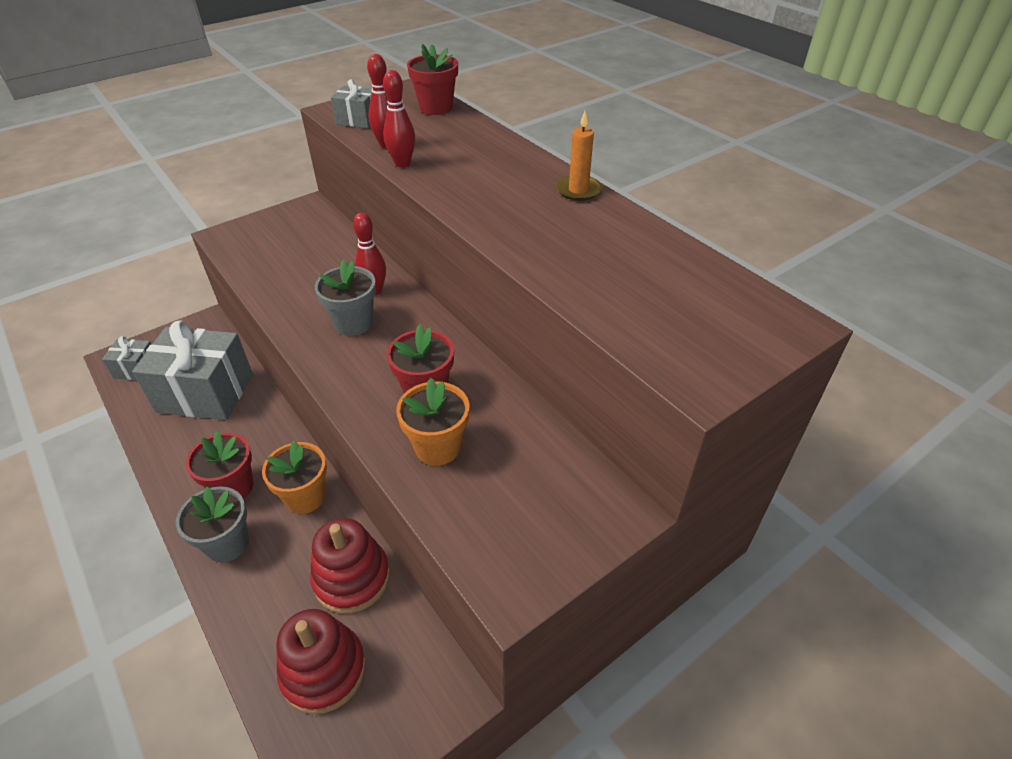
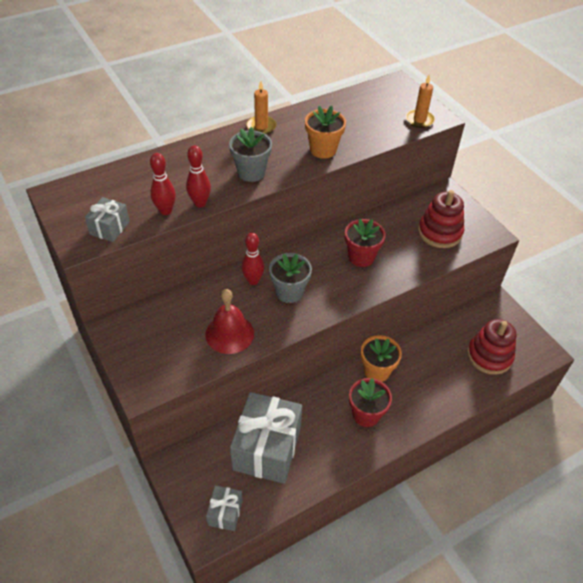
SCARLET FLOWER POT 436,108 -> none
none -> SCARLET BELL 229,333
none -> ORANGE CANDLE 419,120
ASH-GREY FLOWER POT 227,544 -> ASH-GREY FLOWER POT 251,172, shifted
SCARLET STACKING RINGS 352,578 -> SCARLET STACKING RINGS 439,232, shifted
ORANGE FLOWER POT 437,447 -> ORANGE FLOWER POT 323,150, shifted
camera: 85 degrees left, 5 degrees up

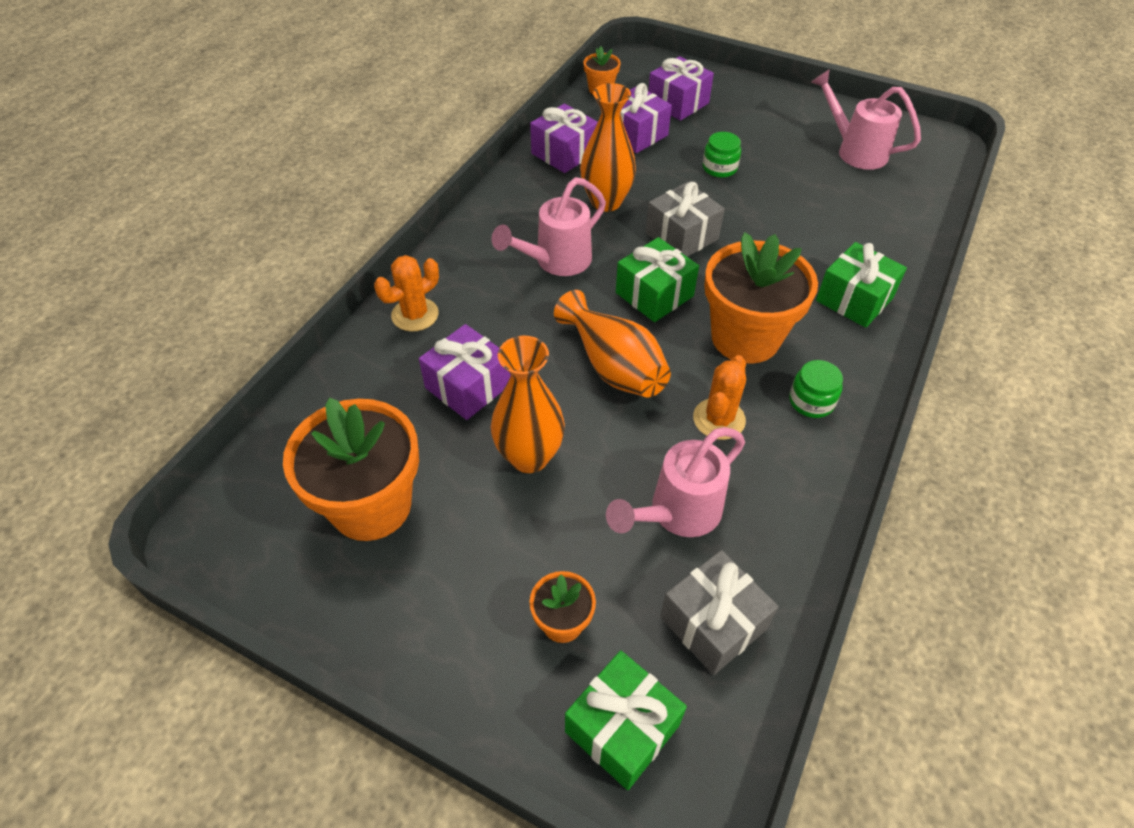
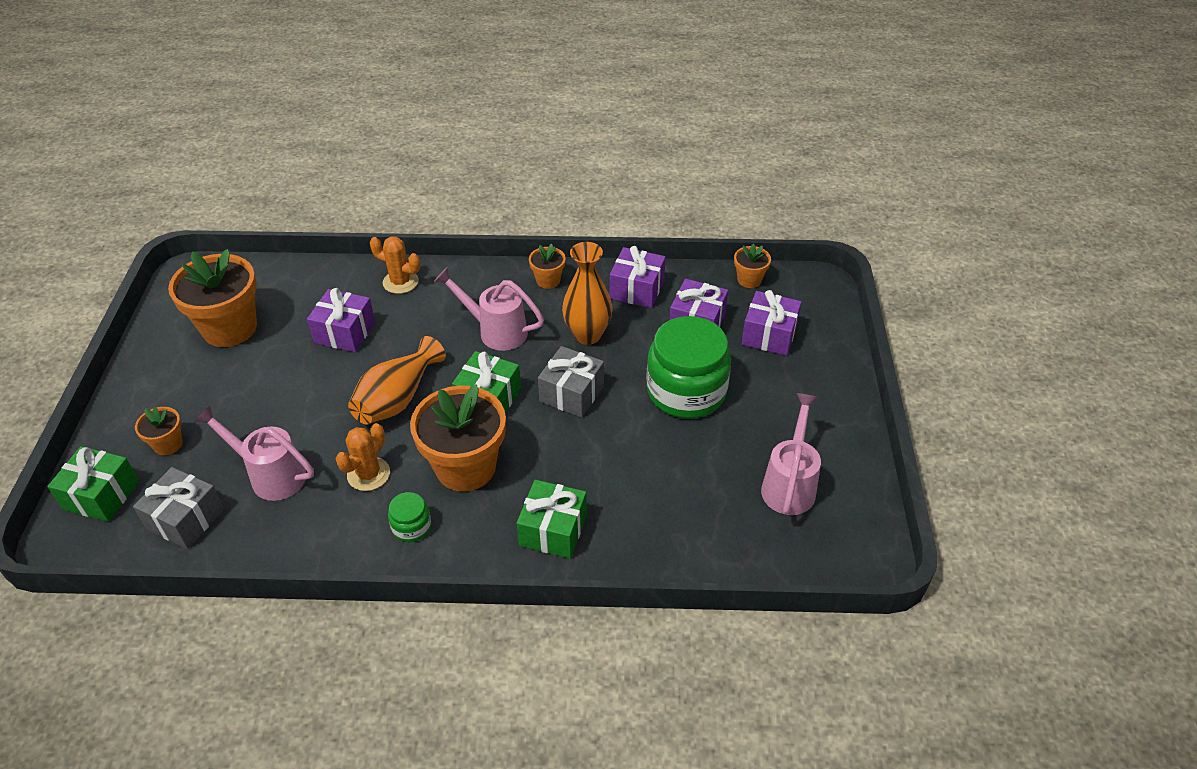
ORANGE FLOWER VASE 529,457 -> none
none -> ORANGE FLOWER POT 548,280
ORANGE SAGUARO CACTUS 719,419 -> ORANGE SAGUARO CACTUS 368,474, 60 degrees counterclockwise
LEAF-GREEN JAM JAR 719,168 -> LEAF-GREEN JAM JAR 686,391, x2.26
camera: 65 degrees right, 5 degrees down

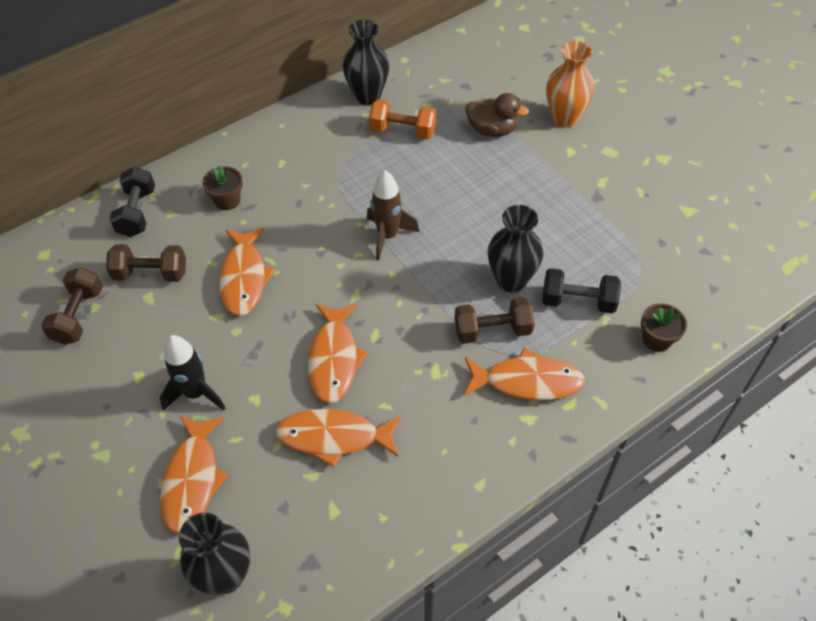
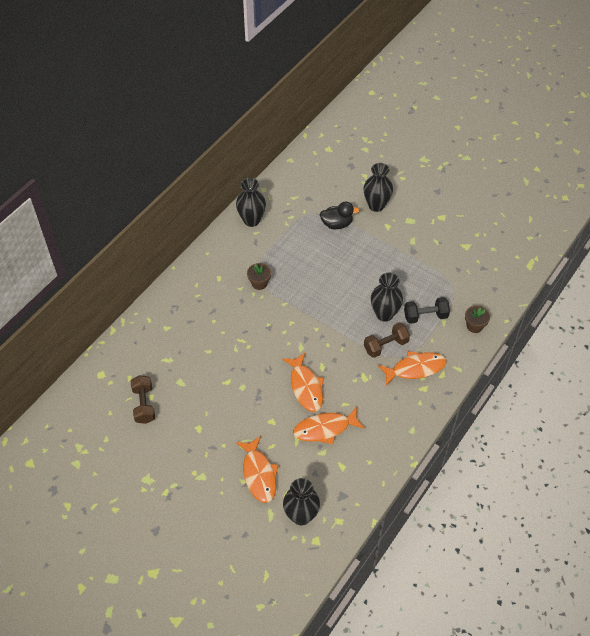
BROWN DUMBBELL 151,273 -> none
BLACK DUMBBELL 137,213 -> none
BLACK SPACESHIP 196,393 -> none
ORANGE TOY FISH 244,278 -> none
BROWN SPACESHIP 388,236 -> none
ORANGE DUMBBELL 403,131 -> none
BROWN FLOWER POT 227,200 -> BROWN FLOWER POT 259,283, shifted
BROWN DUCK 492,130 -> BLACK DUCK 337,224
ORANGE FLOWER VASE 564,118 -> BLACK FLOWER VASE 376,205
camera: 20 degrees left, 0 degrees up

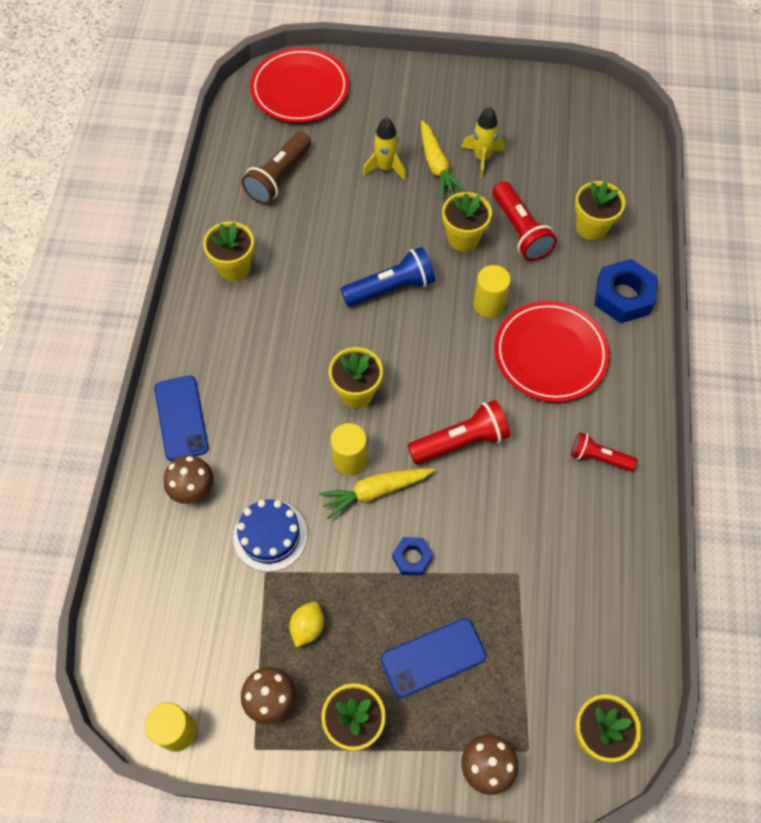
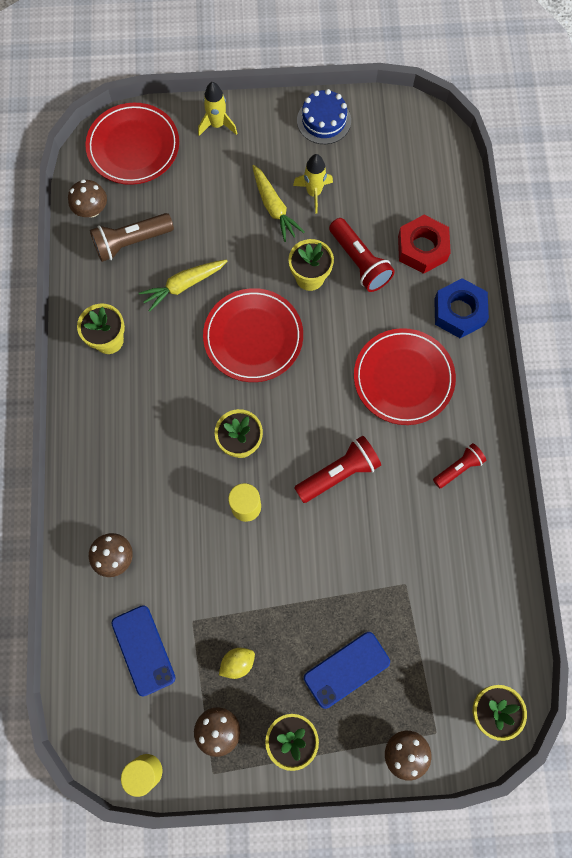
COBALT NUT 412,558 -> none
BRIGHT YELLOW SOLID CYLINDER 489,304 -> none
none -> BROWN FUNGUS 91,210
COBALT MOBILE PHONE 181,418 -> COBALT MOBILE PHONE 143,650, shifted
COBALT LAYER CAKE 270,535 -> COBALT LAYER CAKE 324,120, shifted
BRIGHT YELLOW ROOT VEGETABLE 375,491 -> BRIGHT YELLOW ROOT VEGETABLE 183,285, shifted
BRIGHT YELLOW SPACESHIP 385,168 -> BRIGHT YELLOW SPACESHIP 217,125, shifted
COBALT TORCH 391,288 -> SCARLET PLATE 253,337
BRIGHT YELLOW FLOWER POT 591,227 -> SCARLET NUT 422,248
BROWN TORCH 279,177 -> BROWN TORCH 131,242, 45 degrees clockwise
BRIGHT YELLOW CITRUS FRUIT 307,627 -> BRIGHT YELLOW CITRUS FRUIT 237,663, 45 degrees clockwise
SCARLET TORCH 598,457 -> SCARLET TORCH 458,468, 135 degrees clockwise
camera: 10 degrees left, 10 degrees up

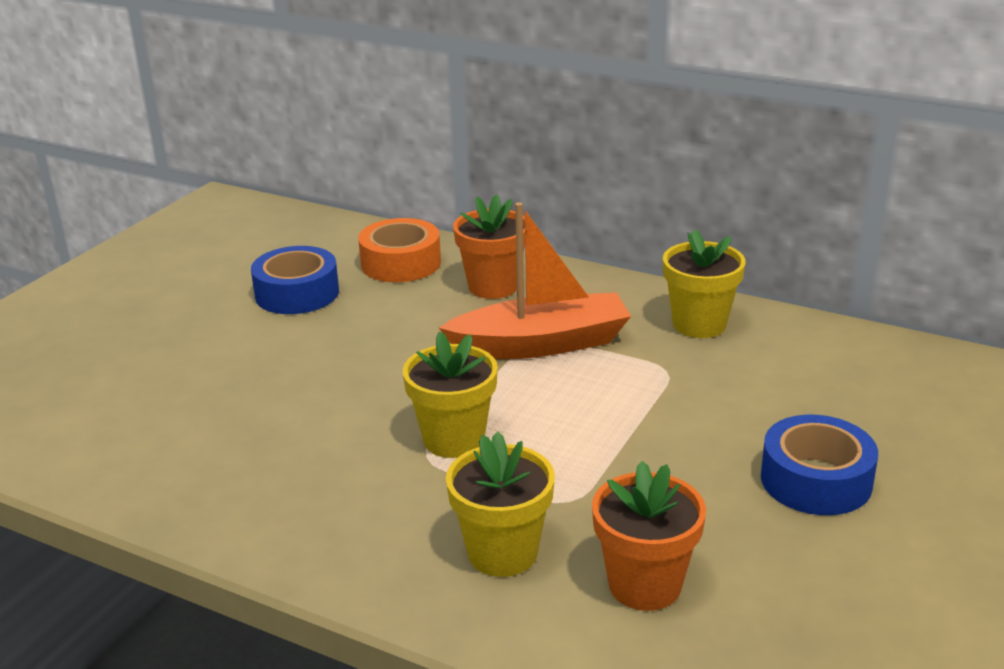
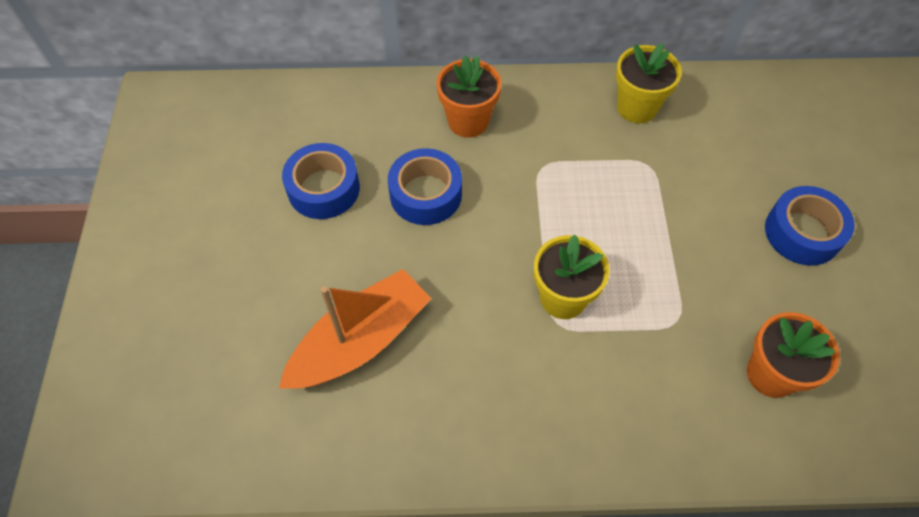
ORANGE TAPE 401,263 -> none
BRIGHT YELLOW FLOWER POT 502,553 -> none
none -> COBALT TAPE 425,194
ORANGE SAILBOAT 541,344 -> ORANGE SAILBOAT 360,341, shifted
camera: 30 degrees left, 30 degrees up

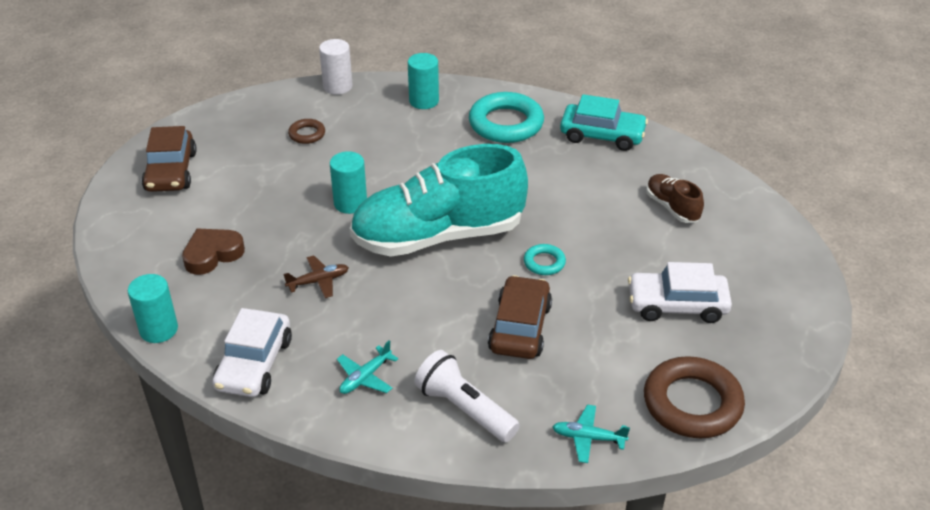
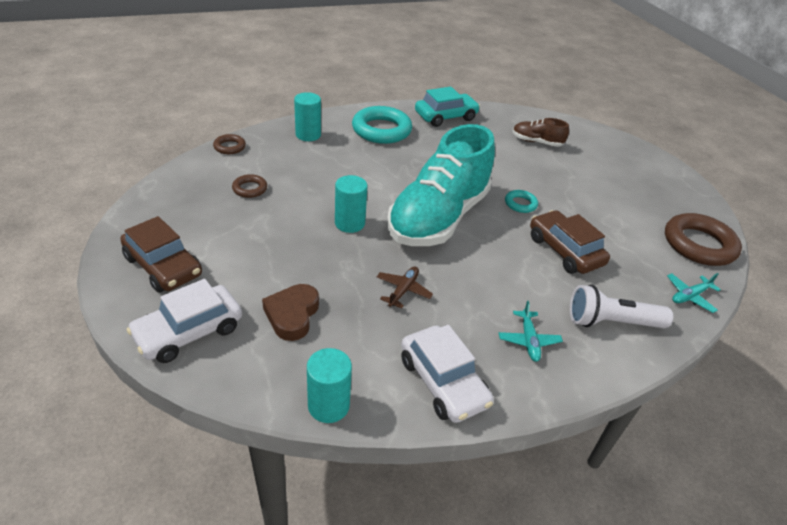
SNOW-WHITE CAR 677,305 -> SNOW-WHITE CAR 189,332, shifted
SNOW-WHITE SOLID CYLINDER 337,86 -> BROWN HOOP 229,147
camera: 45 degrees left, 0 degrees up

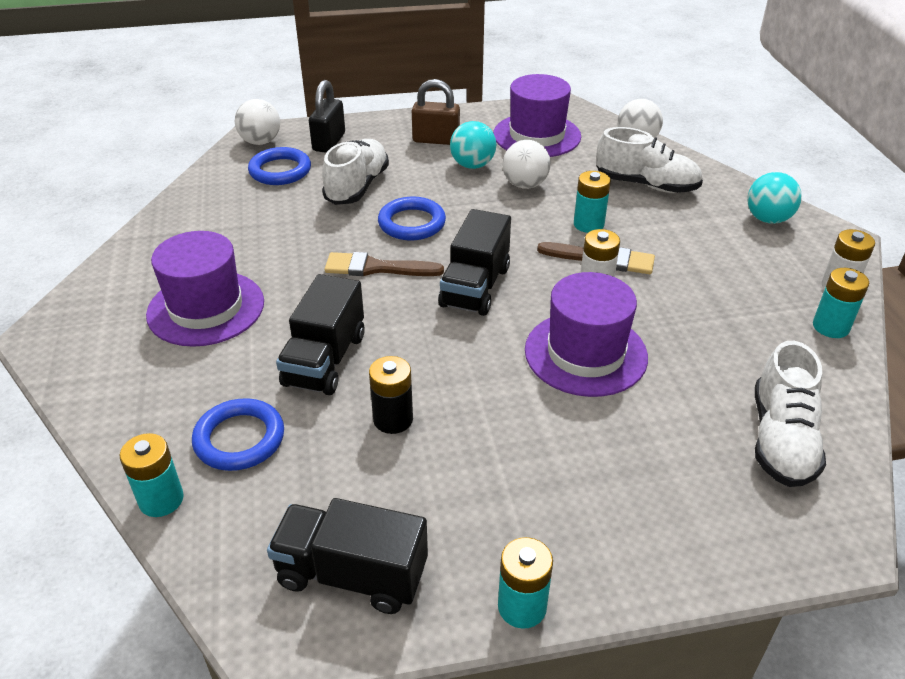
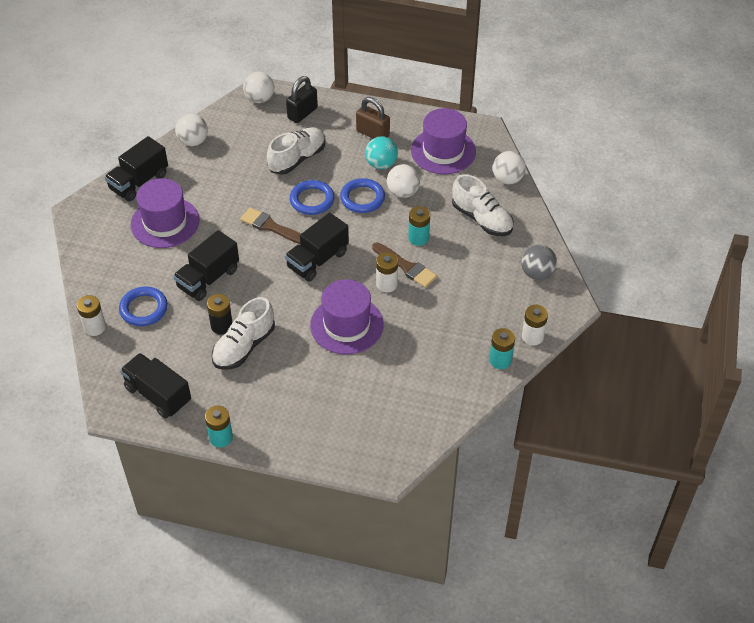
none -> BLACK LORRY 139,182
none -> SNOW-WHITE BALL 193,141
COBALT HOOP 280,171 -> COBALT HOOP 362,198, shifted
SNOW-WHITE SHOE 781,439 -> SNOW-WHITE SHOE 244,346, shifted
TEAL POWER CELL 161,500 -> SNOW-WHITE POWER CELL 95,327
TEAL BALL 767,219 -> ASH-GREY BALL 537,273
camera: 25 degrees right, 10 degrees up

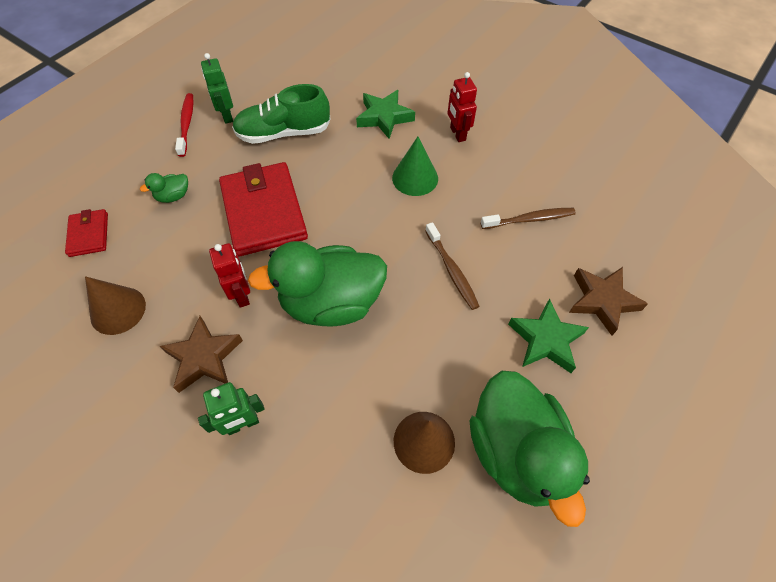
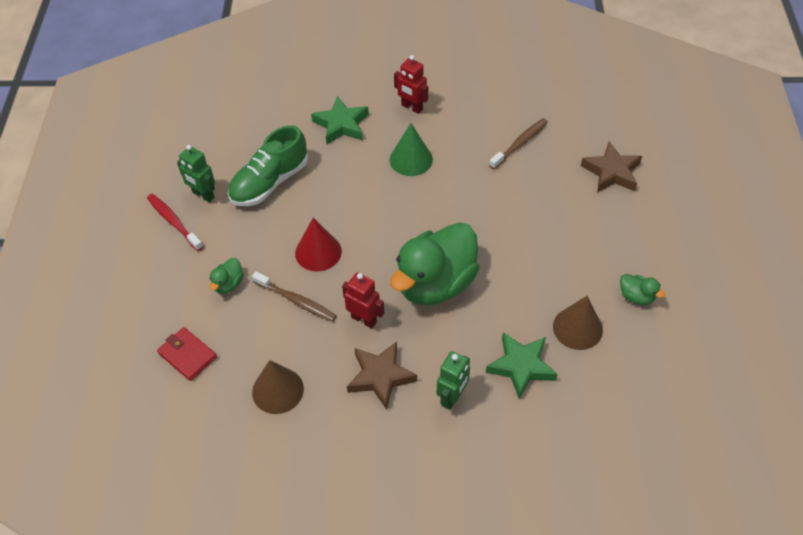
BROWN TOOTHBRUSH 452,270 -> BROWN TOOTHBRUSH 296,301, shifted
LEAF-GREEN FIVE-POINTED STAR 546,340 -> LEAF-GREEN FIVE-POINTED STAR 521,366, shifted
SCARLET BILLFOLD 264,212 -> SCARLET SOLID CONE 318,252
LEAF-GREEN DUCK 516,451 -> LEAF-GREEN DUCK 636,297, x0.41
camera: 35 degrees left, 5 degrees down

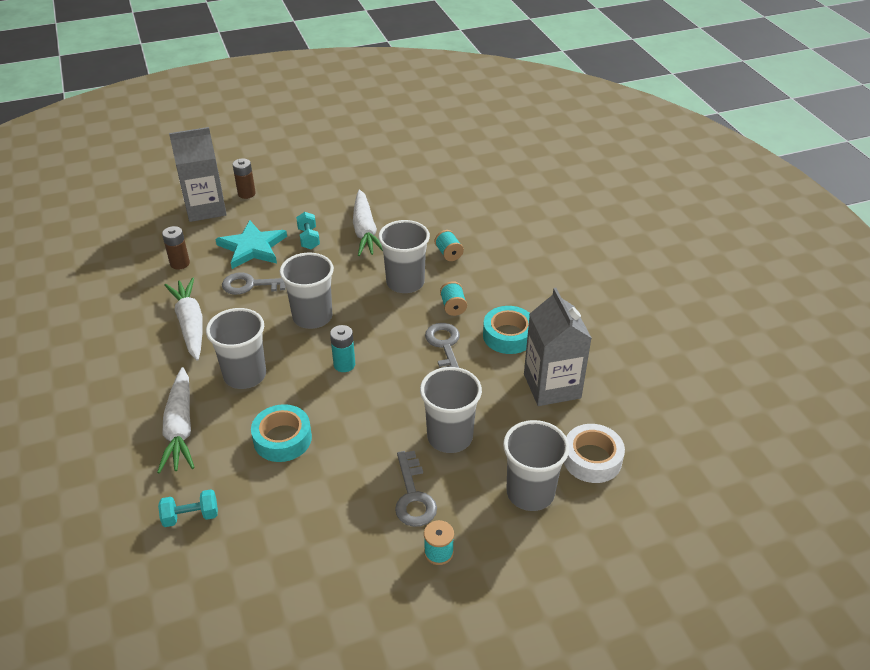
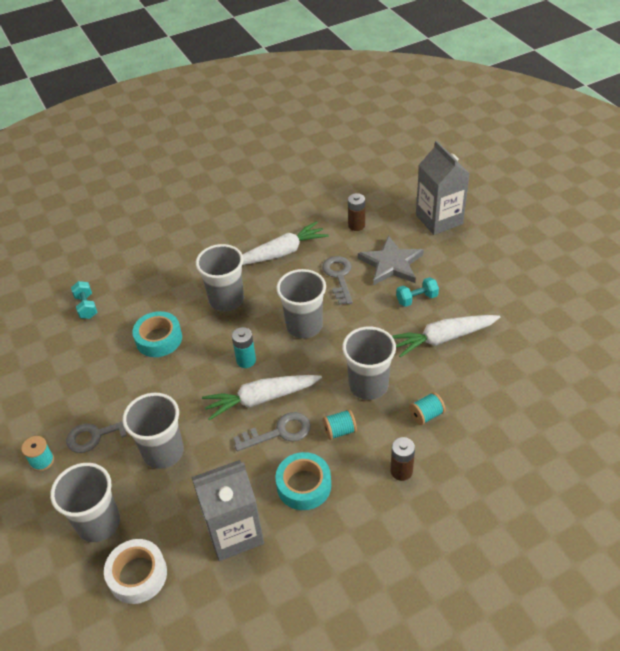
SNOW-WHITE ROOT VEGETABLE 180,428 -> SNOW-WHITE ROOT VEGETABLE 261,399, shifted
BROWN POWER CELL 246,194 -> BROWN POWER CELL 401,471, shifted
TEAL FIVE-POINTED STAR 252,247 -> ASH-GREY FIVE-POINTED STAR 391,264
camera: 85 degrees right, 5 degrees up

